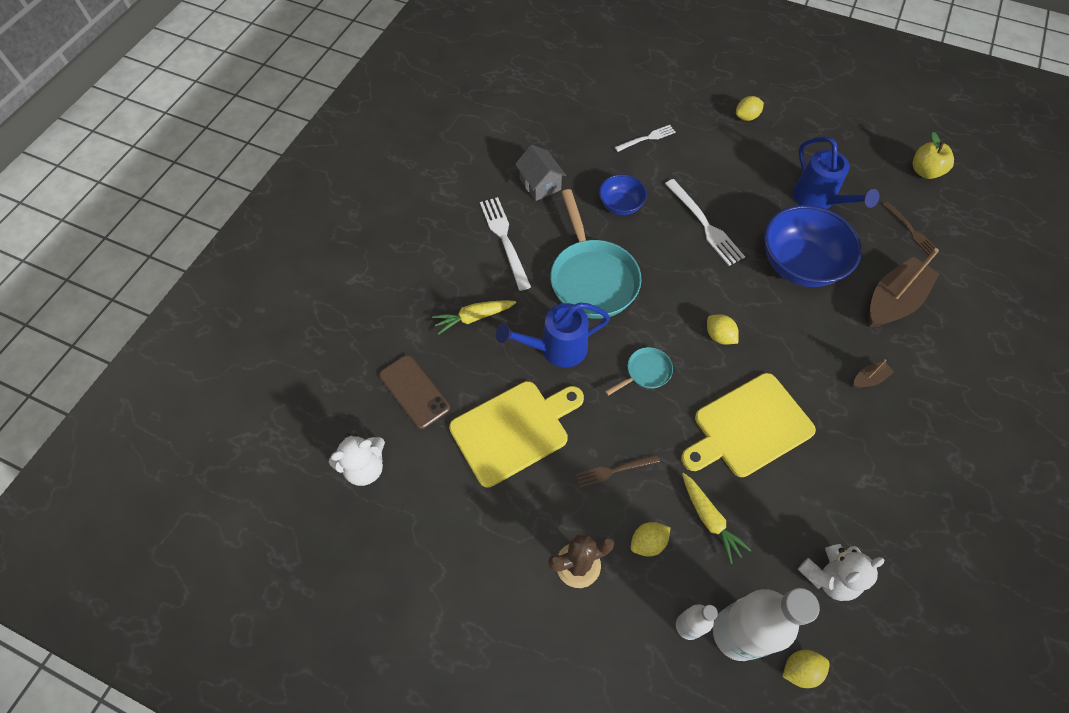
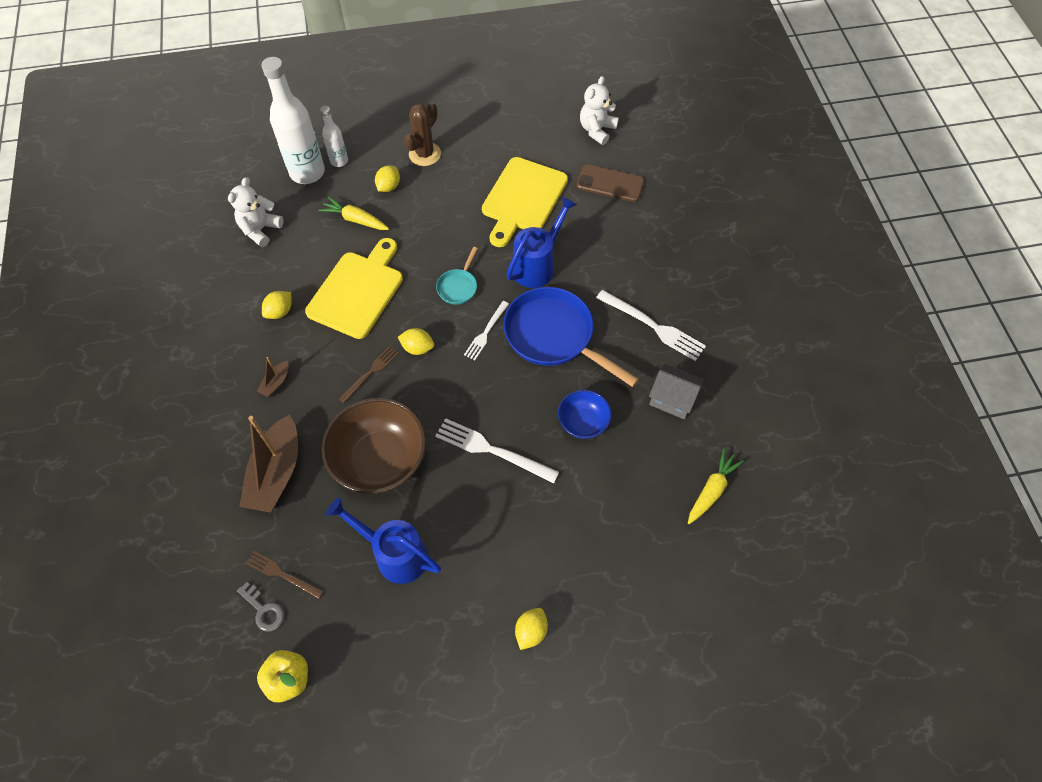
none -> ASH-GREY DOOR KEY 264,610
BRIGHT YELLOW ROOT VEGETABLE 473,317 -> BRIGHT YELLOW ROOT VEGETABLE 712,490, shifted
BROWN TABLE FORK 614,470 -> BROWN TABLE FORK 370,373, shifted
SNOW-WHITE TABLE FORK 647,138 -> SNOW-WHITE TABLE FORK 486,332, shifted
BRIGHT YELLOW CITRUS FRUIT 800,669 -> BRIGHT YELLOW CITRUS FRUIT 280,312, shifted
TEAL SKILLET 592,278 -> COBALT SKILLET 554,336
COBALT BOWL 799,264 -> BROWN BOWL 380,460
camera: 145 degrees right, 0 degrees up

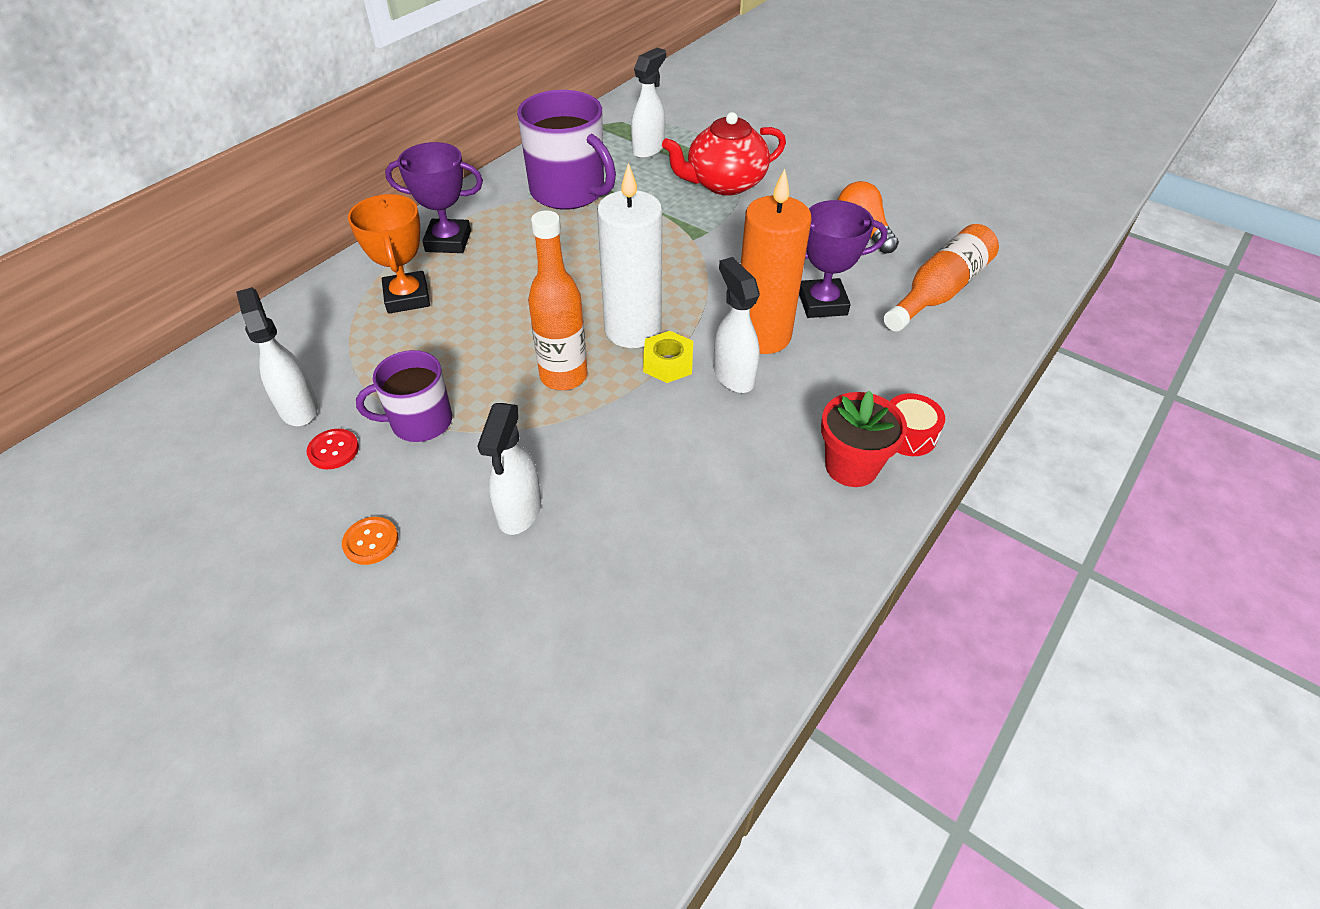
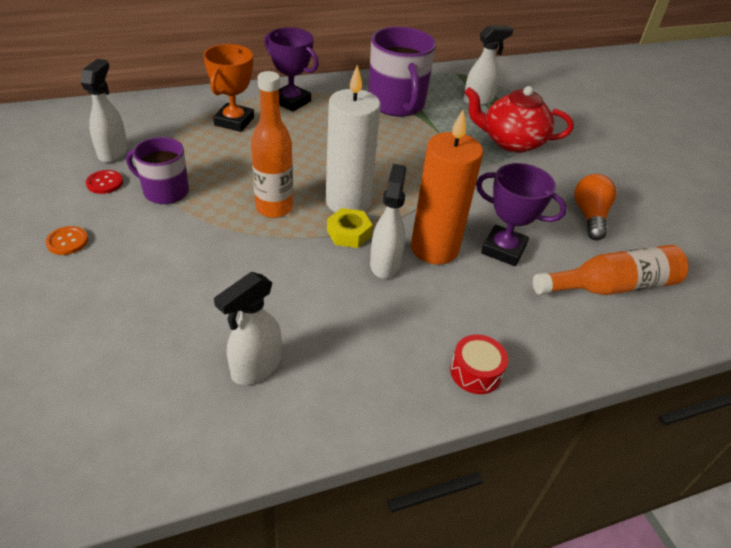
SCARLET FLOWER POT 851,466 -> none
SNOW-WHITE SPRAY CLEANER 519,511 -> SNOW-WHITE SPRAY CLEANER 255,368, shifted
camera: 30 degrees right, 5 degrees down

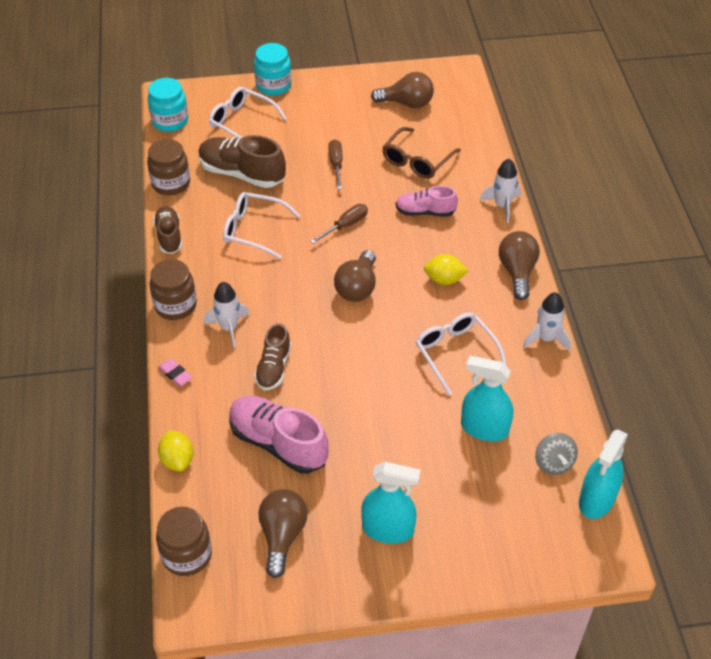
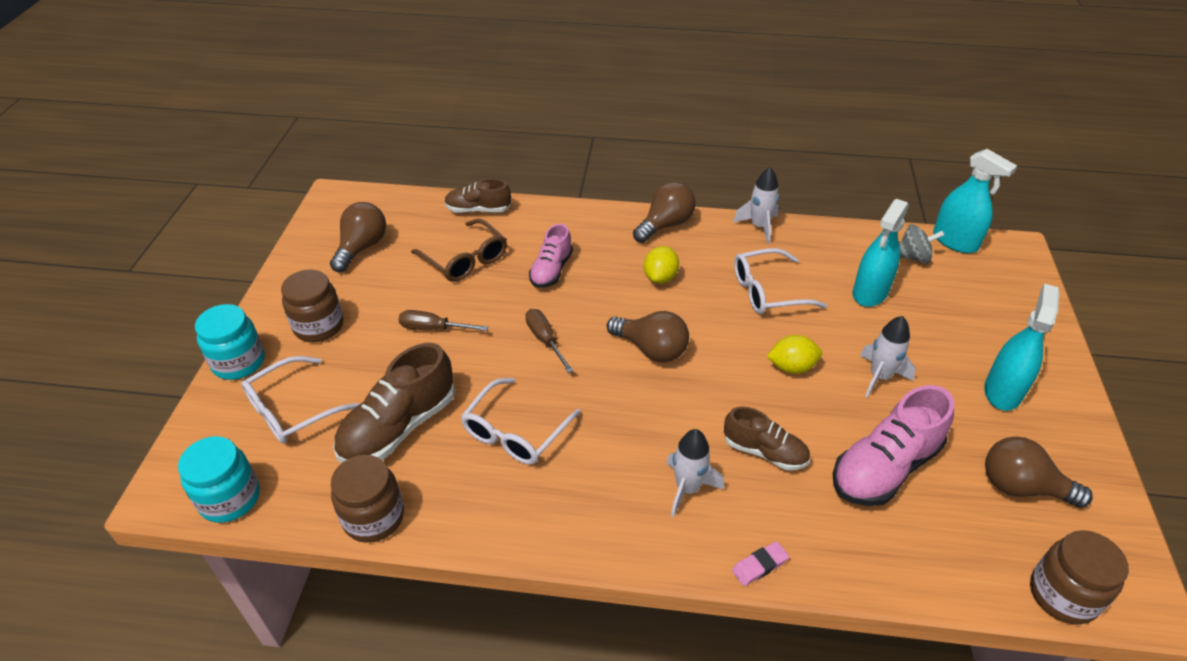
BROWN JAM JAR 175,305 -> BROWN JAM JAR 319,326, shifted
BROWN SHOE 169,236 -> BROWN SHOE 478,210, shifted
BRIGHT YELLOW CITRUS FRUIT 177,460 -> BRIGHT YELLOW CITRUS FRUIT 791,367, shifted
SNOW-WHITE SPACESHIP 502,206 -> SNOW-WHITE SPACESHIP 879,377, shifted
BROWN LIGHTBULB 517,272 -> BROWN LIGHTBULB 665,225, 120 degrees clockwise
camera: 75 degrees left, 5 degrees down

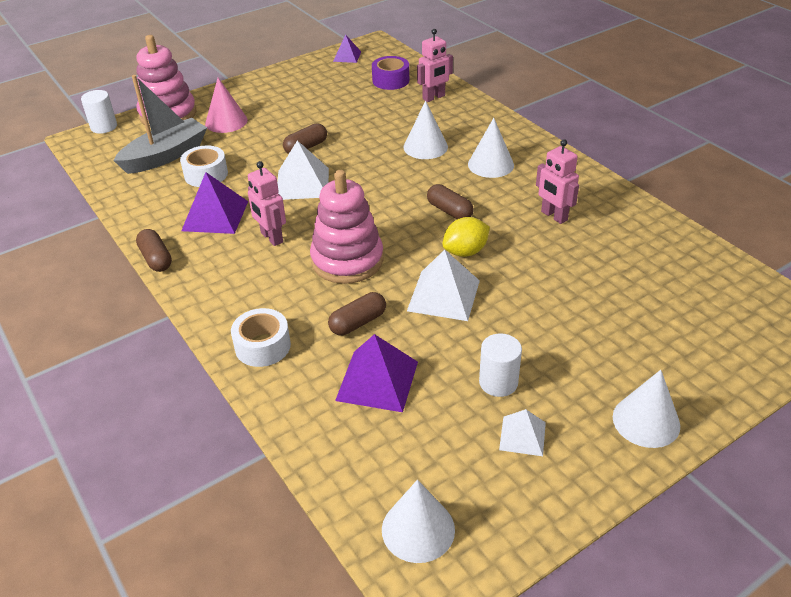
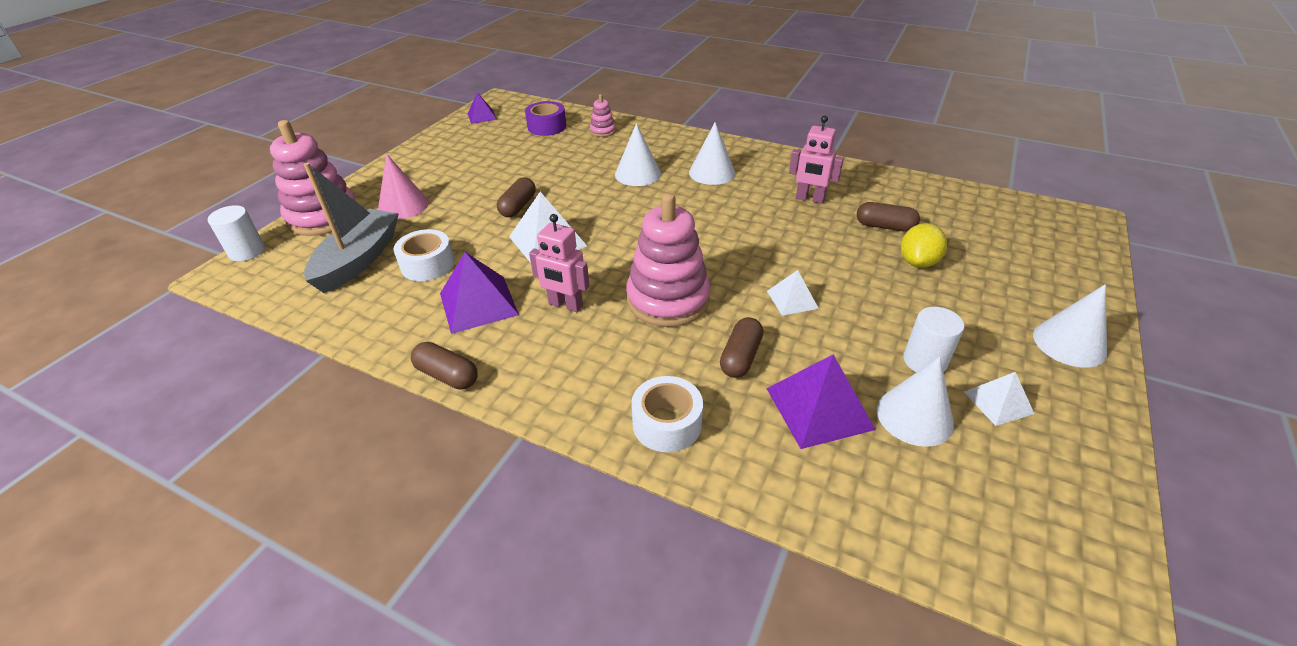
SNOW-WHITE SOLID CONE 418,529 -> SNOW-WHITE SOLID CONE 914,416, shifted
BROWN PILL SHAPE 449,211 -> BROWN PILL SHAPE 885,226, shifted
BRIGHT YELLOW CITRUS FRUIT 465,252 -> BRIGHT YELLOW CITRUS FRUIT 918,262, shifted
ROSY ROBOT FIGURE 434,97 -> ROSY STACKING RINGS 603,131
SNOW-WHITE SOLID PYRAMID 443,295 -> SNOW-WHITE SOLID PYRAMID 792,299, x0.59
camera: 30 degrees left, 0 degrees up

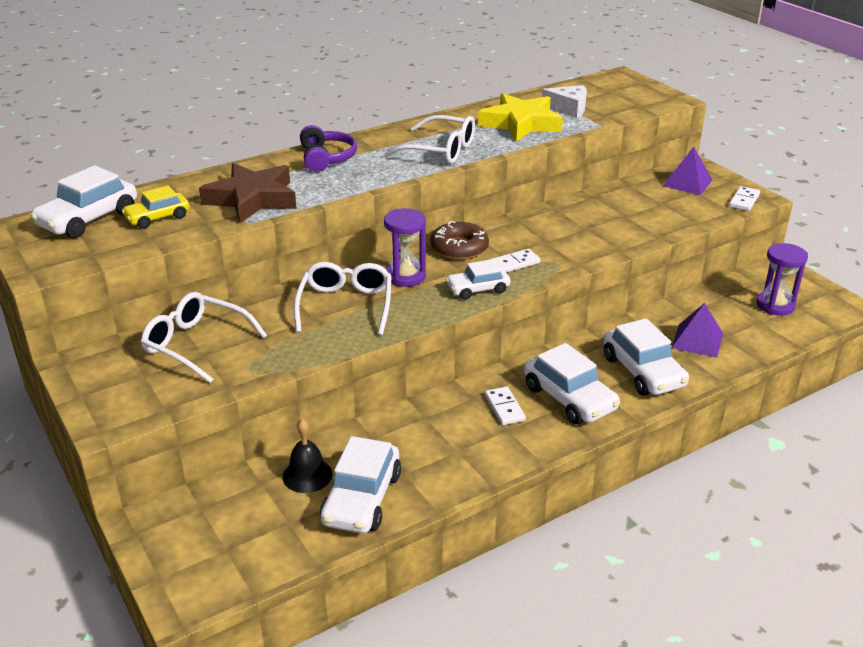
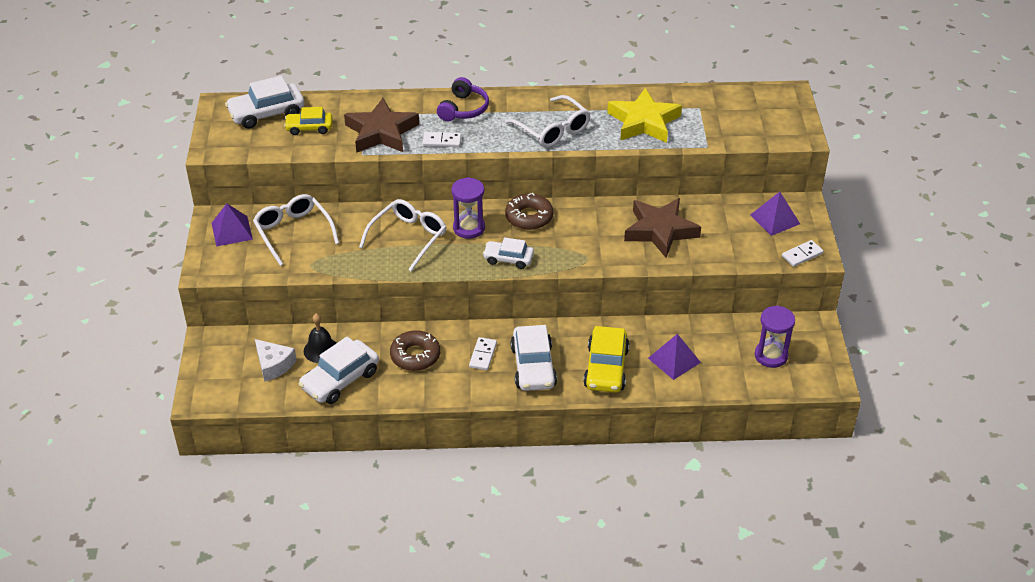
none -> ROYAL PURPLE SOLID PYRAMID 231,231
none -> BROWN DONUT 415,355
none -> BROWN FIVE-POINTED STAR 660,231
SNOW-WHITE DOMINO 515,263 -> SNOW-WHITE DOMINO 442,141, shifted
SNOW-WHITE CHEESE 568,109 -> SNOW-WHITE CHEESE 273,365, shifted
SNOW-WHITE CAR 643,371 -> BRIGHT YELLOW CAR 606,368
camera: 30 degrees right, 10 degrees up

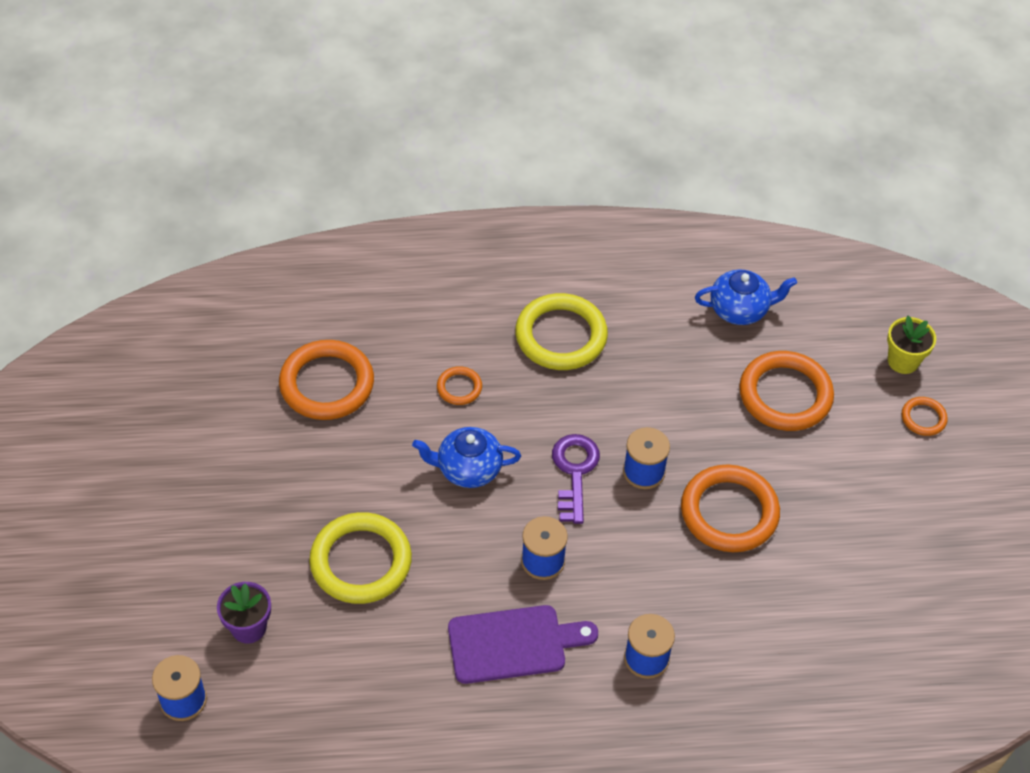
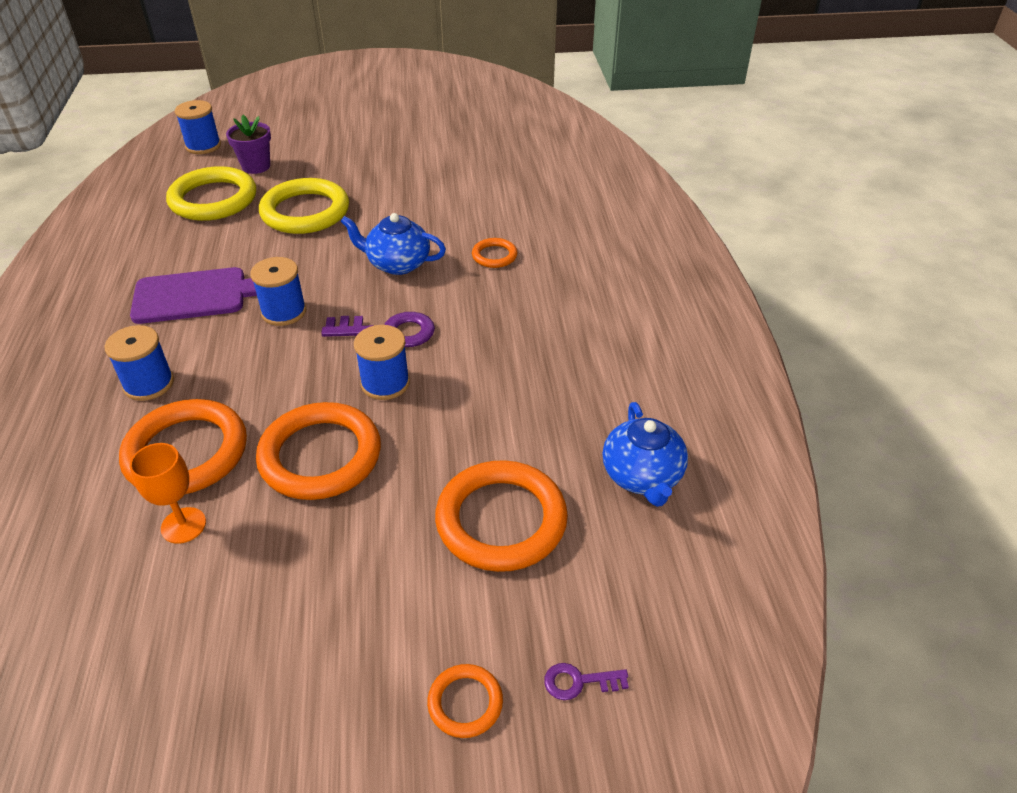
none -> ORANGE WINE GLASS 183,525
ORANGE HOOP 327,384 -> ORANGE HOOP 186,452, shifted
BRIGHT YELLOW HOOP 561,336 -> BRIGHT YELLOW HOOP 213,199, shifted
BRIGHT YELLOW FLOWER POT 903,361 -> ROYAL PURPLE DOOR KEY 579,681
COBALT TEA POT 468,469 -> COBALT TEA POT 397,264, 75 degrees counterclockwise
ROYAL PURPLE CHOPPING BOARD 513,644 -> ROYAL PURPLE CHOPPING BOARD 197,295, 90 degrees counterclockwise
camera: 90 degrees right, 10 degrees down

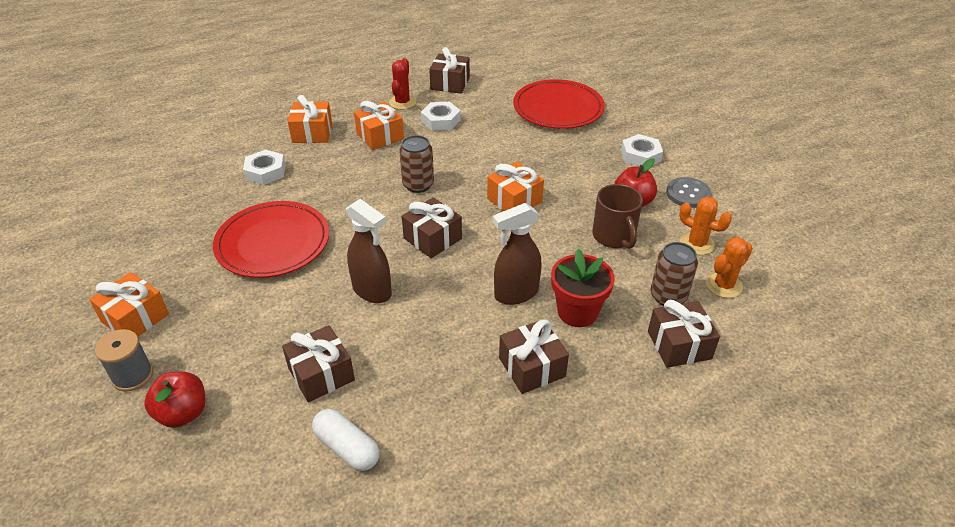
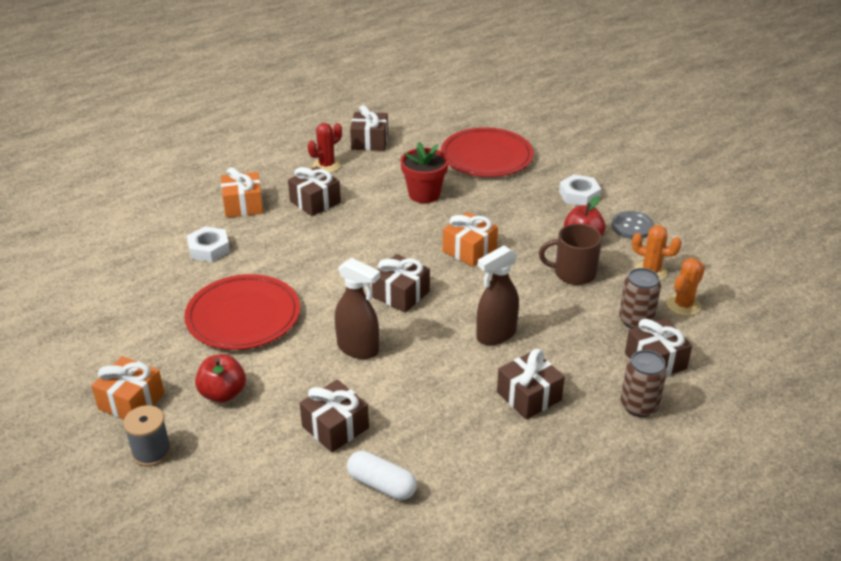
SNOW-WHITE NUT 440,120 -> none
SCARLET APPLE FRUIT 183,413 -> SCARLET APPLE FRUIT 223,393, shifted
BROWN CAN 418,185 -> BROWN CAN 639,406, shifted
SCARLET FLOWER POT 577,312 -> SCARLET FLOWER POT 424,194, shifted
ORANGE GIFT 380,136 -> BROWN GIFT 315,202
SCARLET SAGUARO CACTUS 402,102 -> SCARLET SAGUARO CACTUS 326,165, 45 degrees clockwise
BROWN MUG 614,236 -> BROWN MUG 573,273, 120 degrees clockwise
camera: 10 degrees left, 5 degrees down

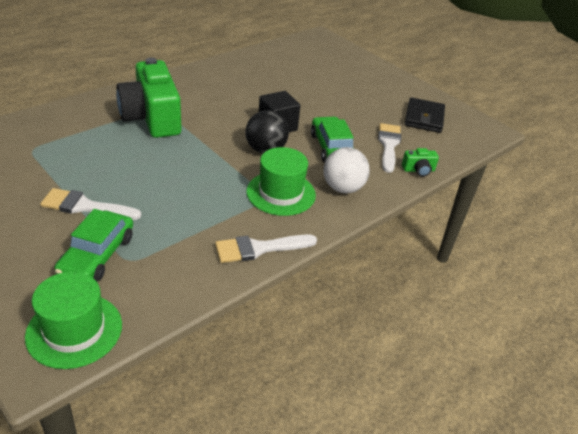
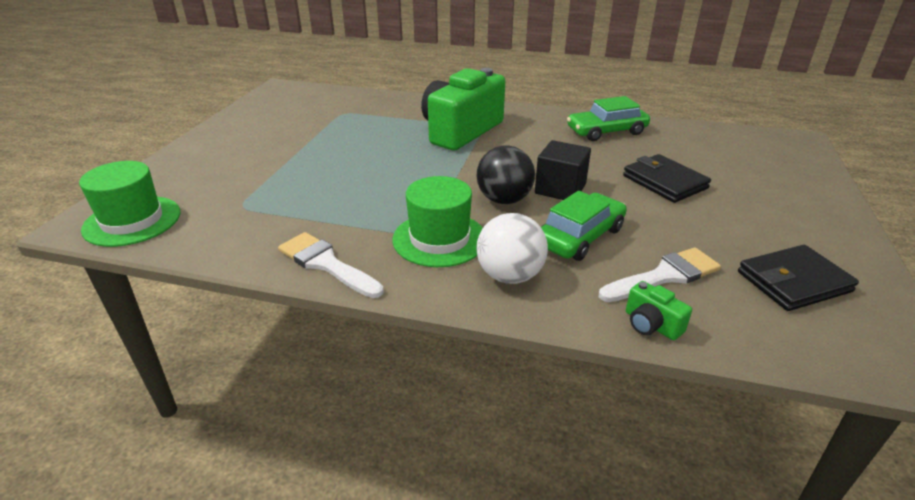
SNOW-WHITE PAINT BRUSH 86,206 -> none
none -> BLACK BILLFOLD 664,182
LEAF-GREEN CAR 97,255 -> LEAF-GREEN CAR 606,131, shifted
camera: 60 degrees right, 5 degrees down

